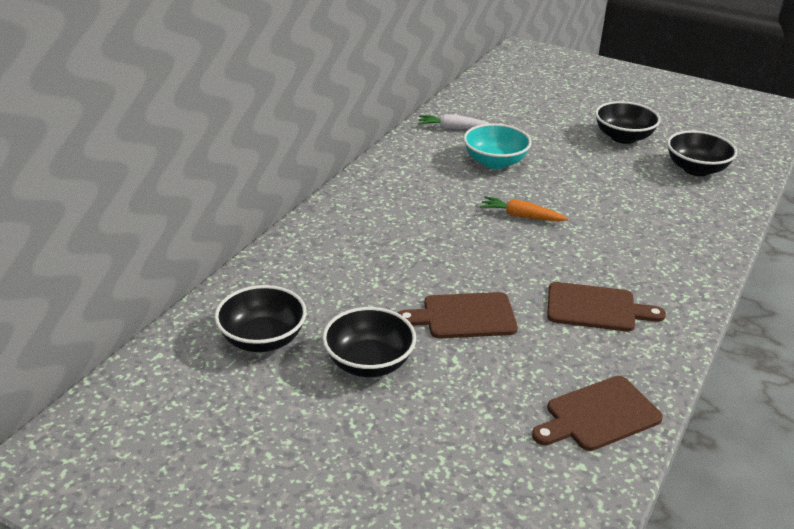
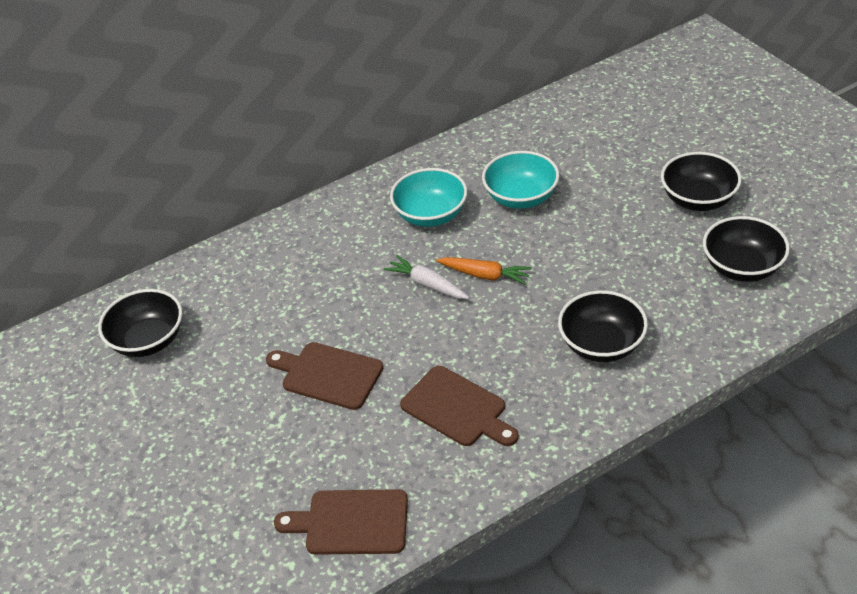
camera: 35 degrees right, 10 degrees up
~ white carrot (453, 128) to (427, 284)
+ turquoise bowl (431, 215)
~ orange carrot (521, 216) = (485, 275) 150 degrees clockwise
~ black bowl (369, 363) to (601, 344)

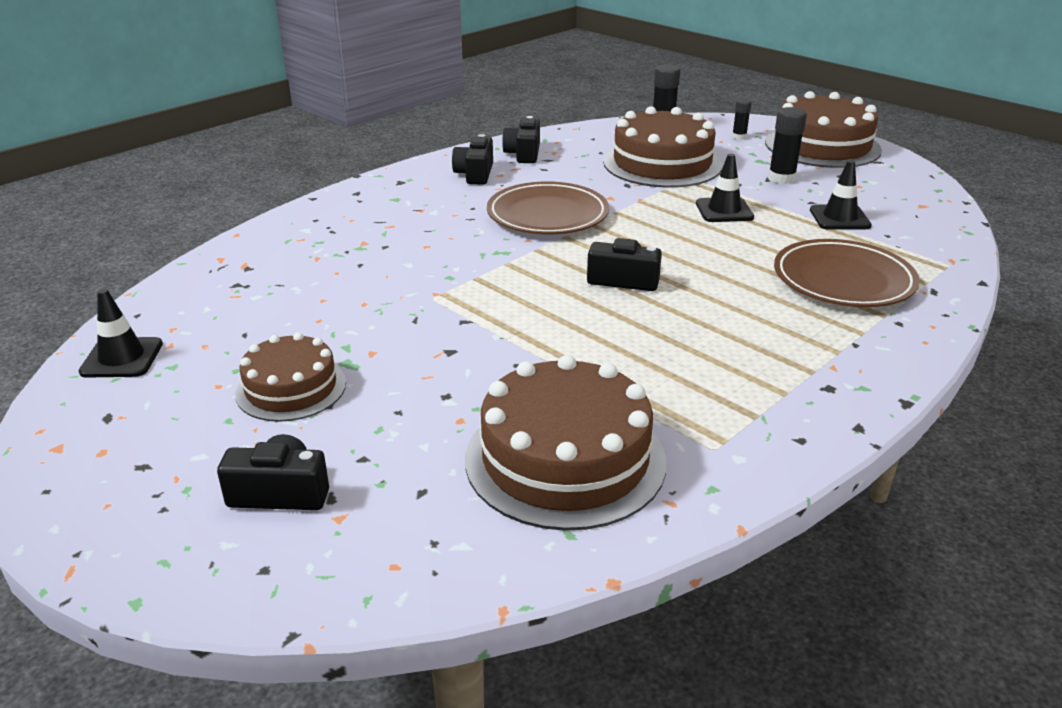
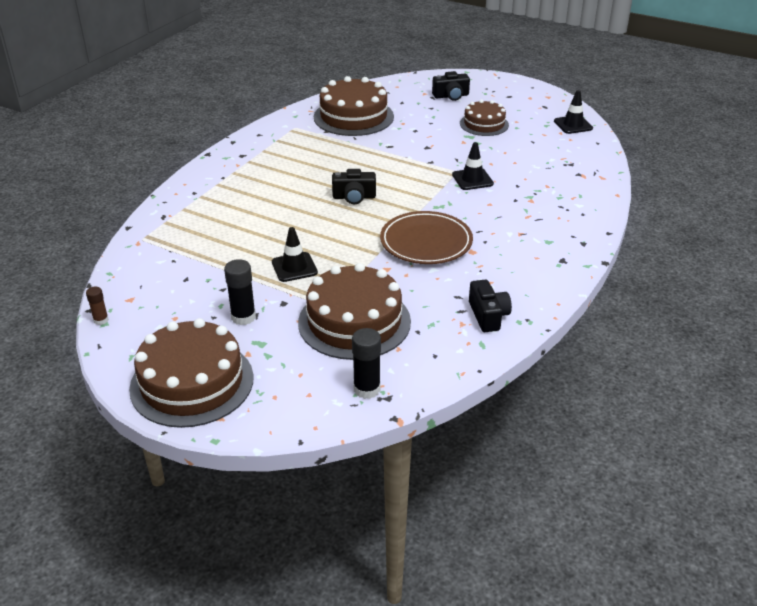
camera: 165 degrees right, 5 degrees up
+ brown glue stick (101, 320)
~ black traffic cone (839, 218) to (472, 179)
- black camera (475, 174)
- black glue stick (739, 137)
- brown plate (843, 280)

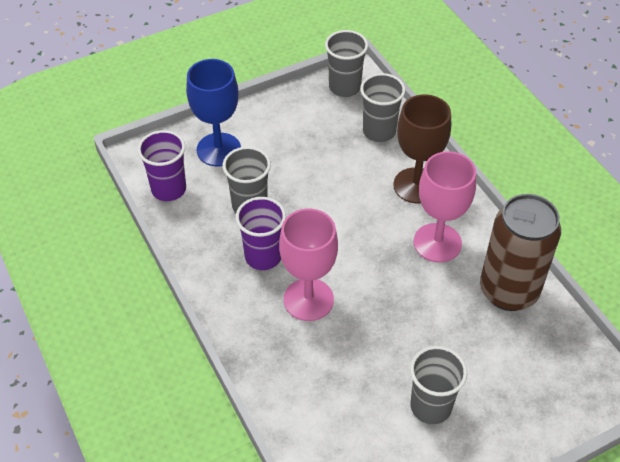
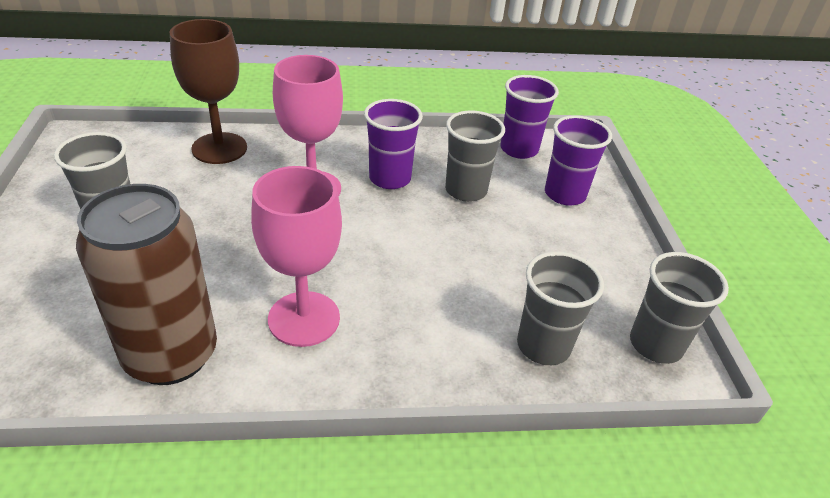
camera: 110 degrees right, 10 degrees down
~ brown goblet (416, 185) to (219, 148)
~ blue goblet (218, 149) to purple cup (565, 194)

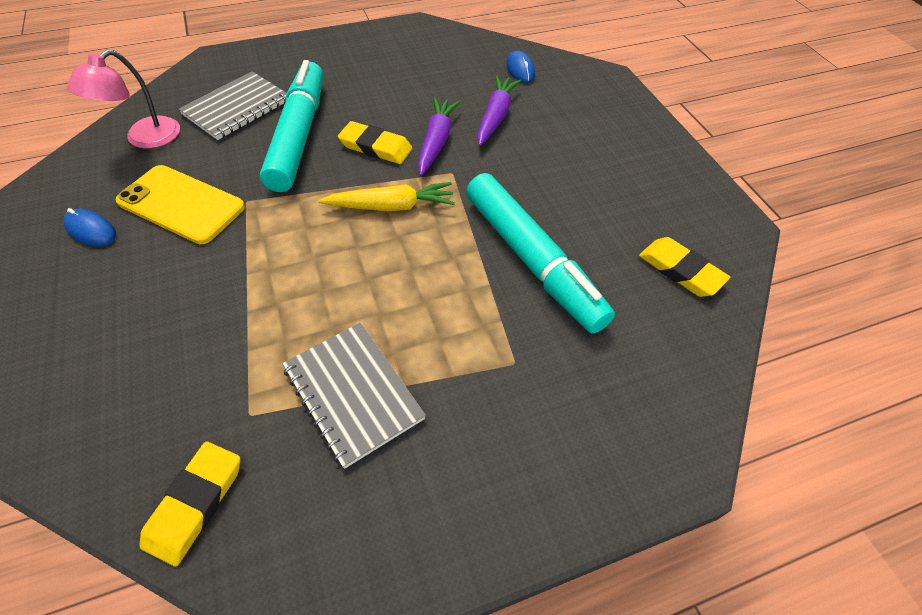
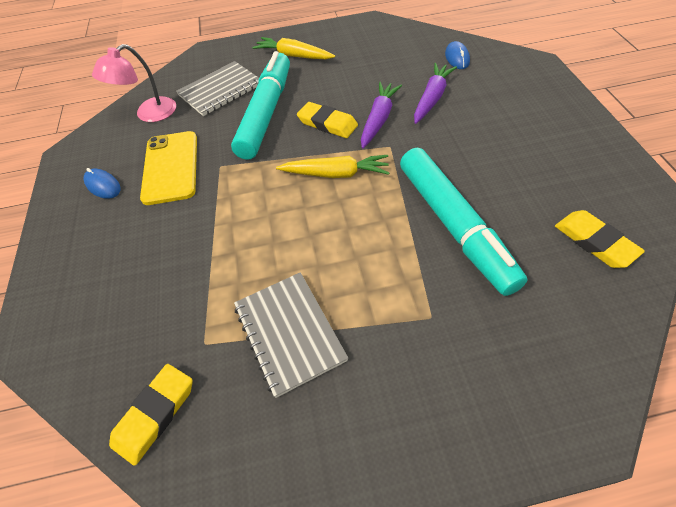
camera: 15 degrees right, 0 degrees up
~ yellow phone (181, 204) = (170, 167) 45 degrees clockwise
+ yellow carrot (294, 56)

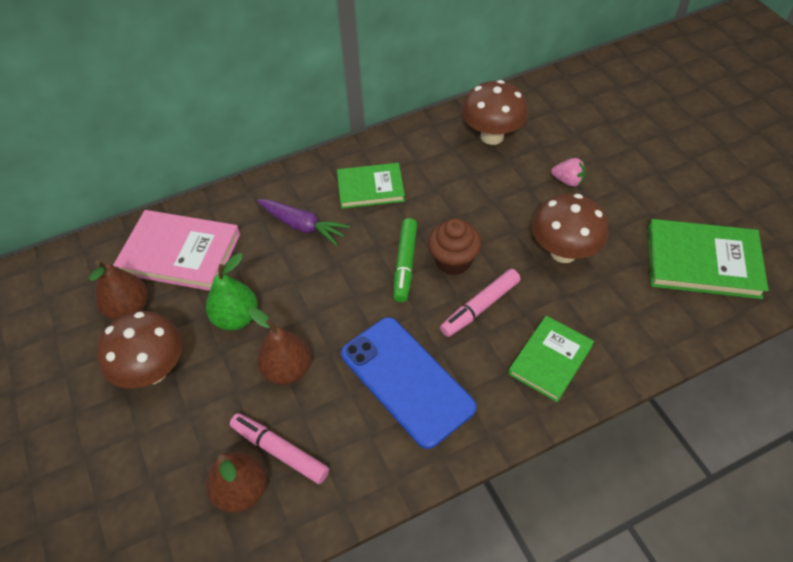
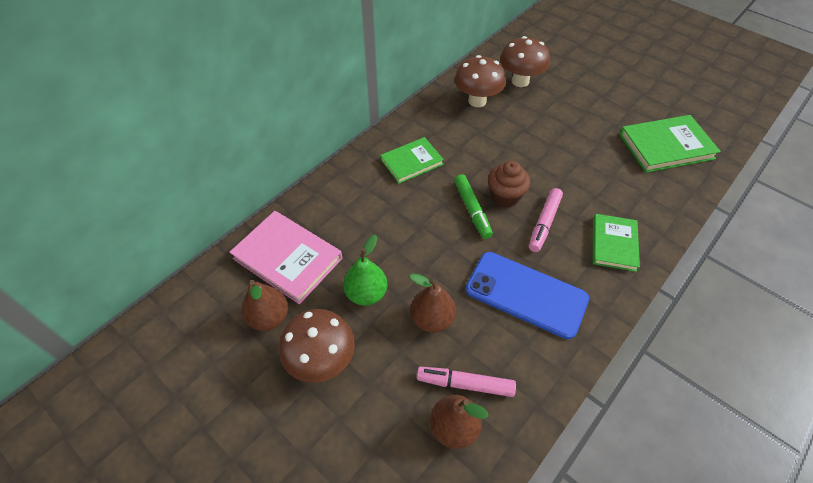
camera: 25 degrees left, 0 degrees up
~ pink book (180, 253) = (287, 258) 45 degrees clockwise
~ brown mushroom (563, 252) to (520, 81)
- purple carrot (303, 226)
- pink strawberry (568, 181)

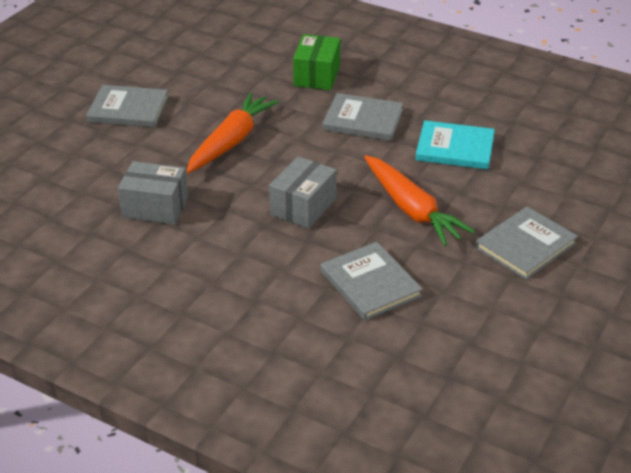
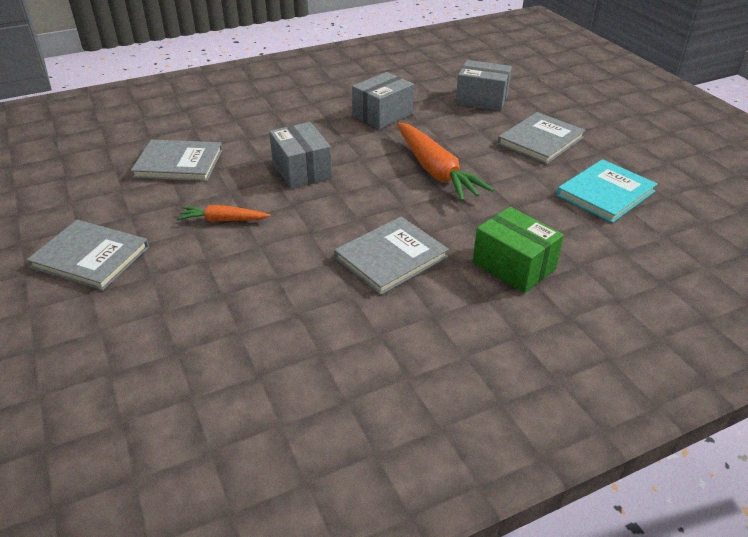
camera: 125 degrees right, 0 degrees up
~ grey book (525, 245) = (90, 257) 60 degrees counterclockwise
~ orange carrot (412, 209) = (223, 220) x0.53
+ grey box (482, 99)
~ turquoise book (455, 148) to (605, 193)

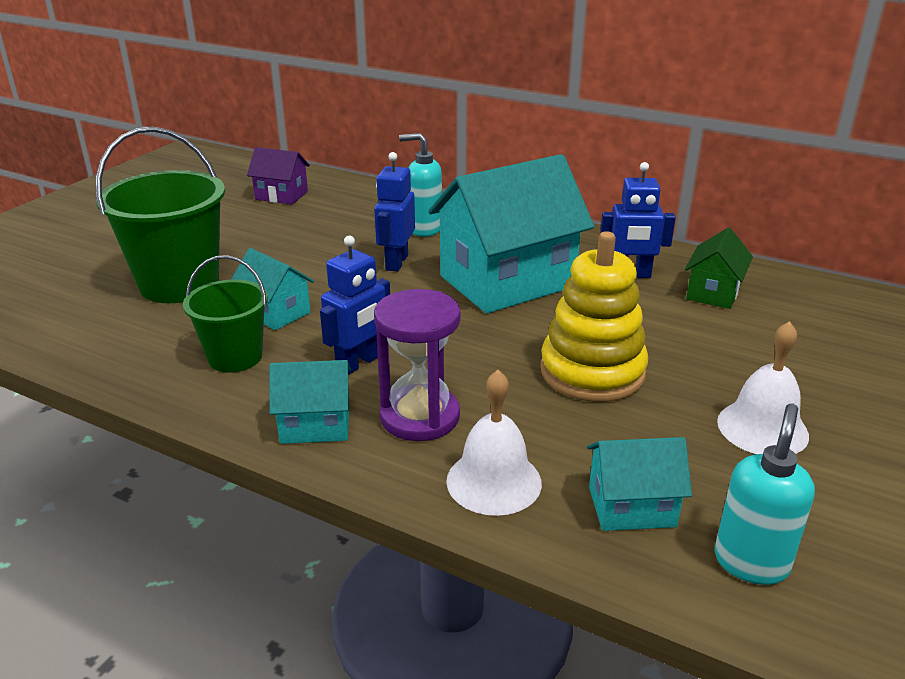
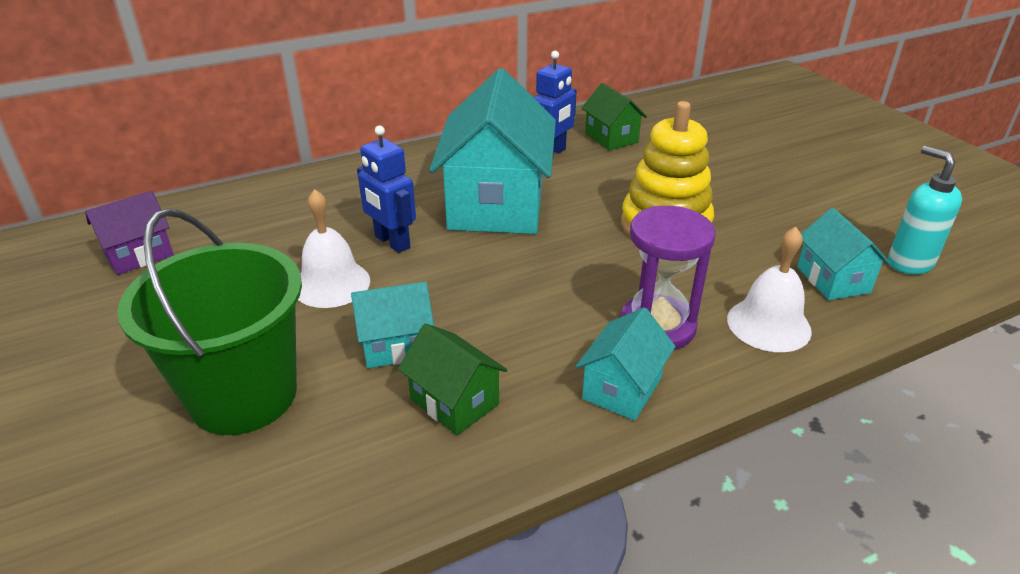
camera: 55 degrees left, 5 degrees up
~ white bell (762, 428) to (331, 284)
~ green bucket (235, 357) to green house (454, 402)
~ turquoise house (631, 507) = (833, 280) 45 degrees counterclockwise
- blue robot (358, 363)
- turquoise soap dispenser (424, 229)

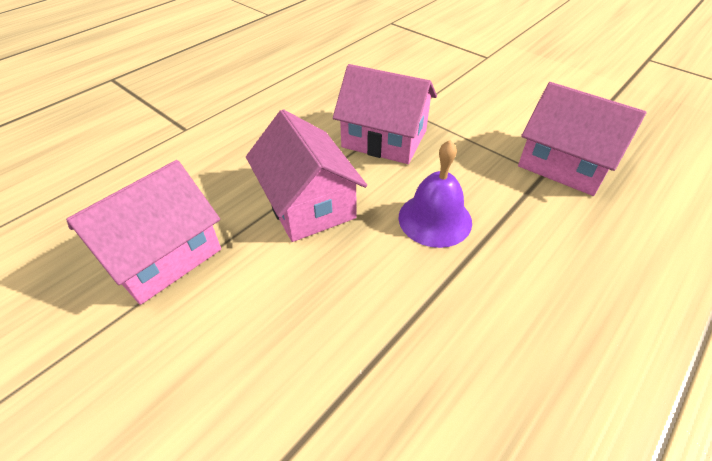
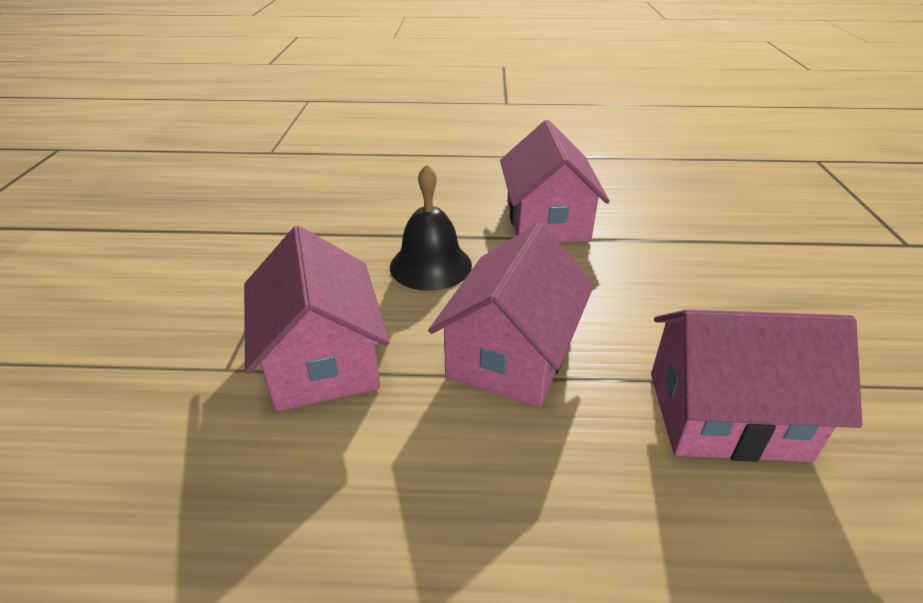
camera: 130 degrees left, 10 degrees down
~ purple bell (435, 219) to black bell (430, 265)
~ pink house (564, 164) to (547, 220)

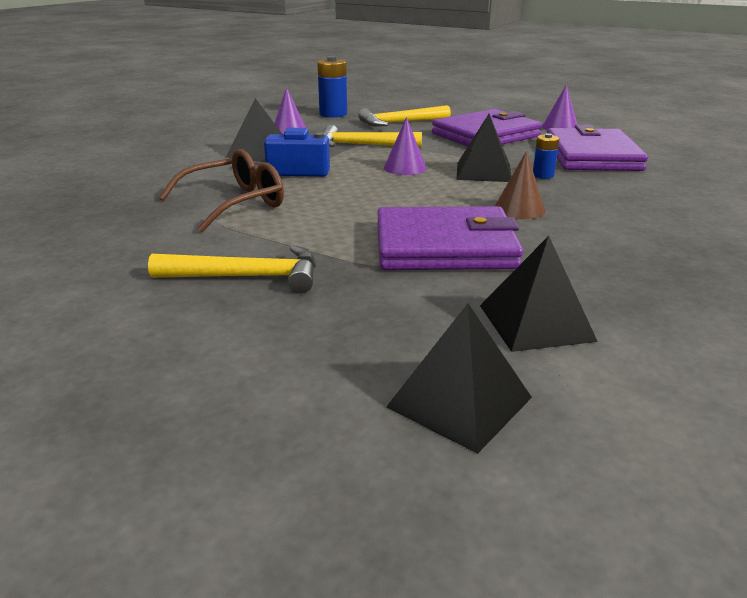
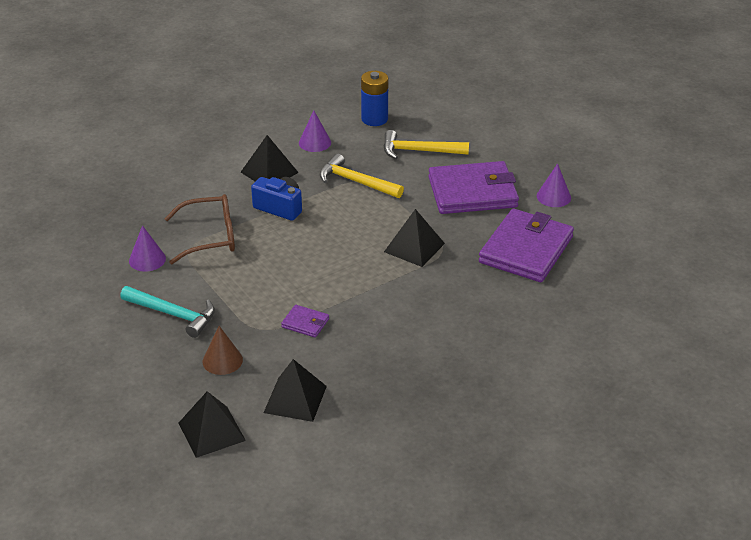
camera: 25 degrees right, 10 degrees up
~ yellow hammer (247, 277) to turquoise hammer (173, 314)
~ purple cone (405, 168) to (147, 259)
~ brown cone (519, 209) to (222, 360)
~ purple wallet (444, 246) = (305, 323) x0.43
- blue battery (543, 175)

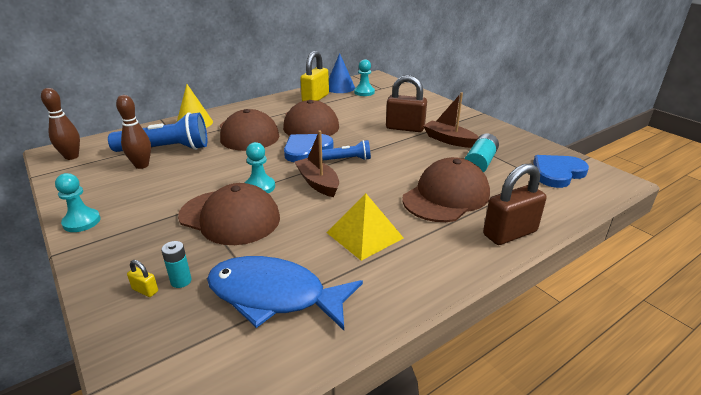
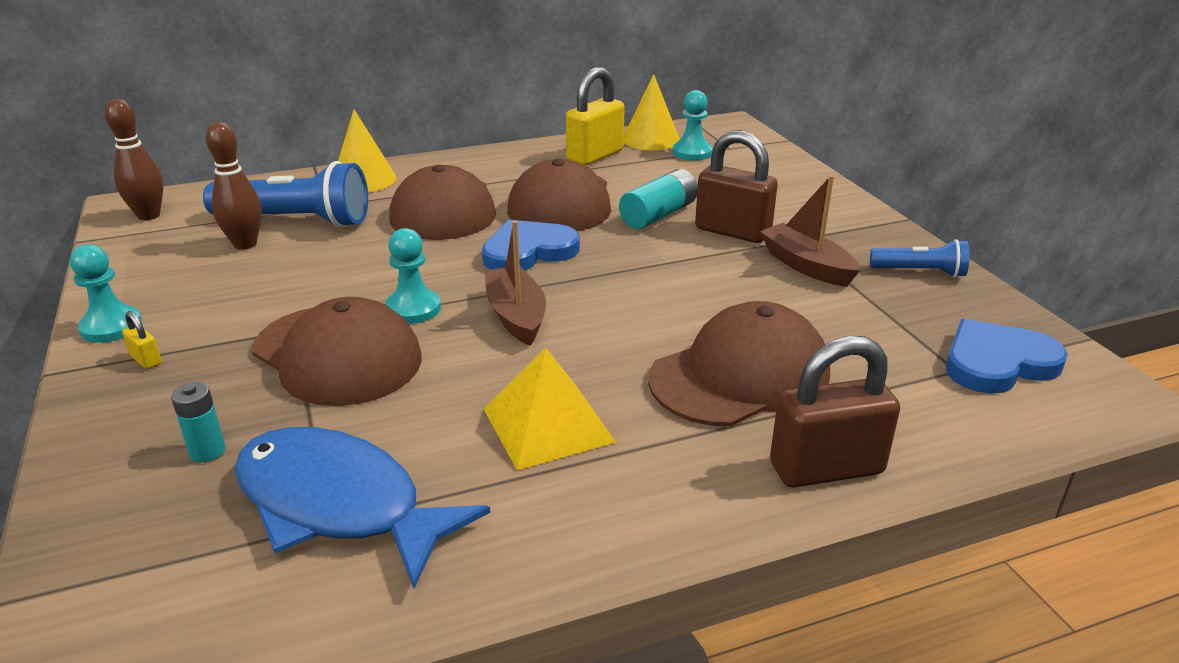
camera: 15 degrees right, 0 degrees up
~ yellow padlock (145, 290) to (146, 360)
~ turquoise battery (480, 163) to (658, 215)
~ blue cone (340, 87) to yellow cone (651, 139)
~ blue flashlight (348, 159) to (920, 272)

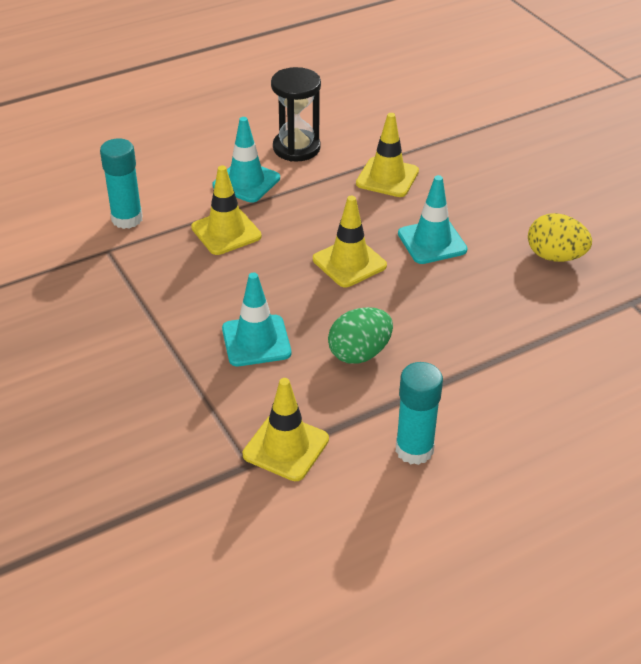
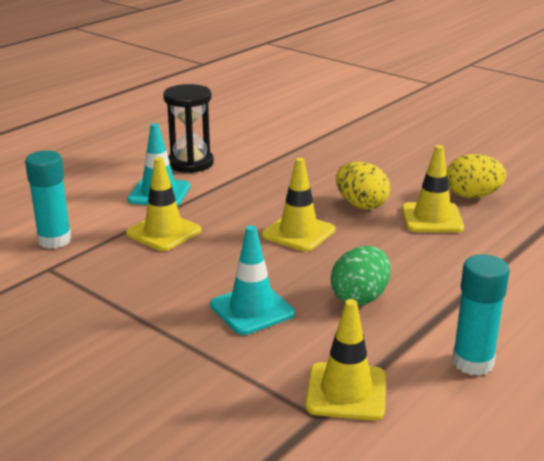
camera: 20 degrees left, 15 degrees down
~ turquoise traffic cone (432, 242) to yellow egg (361, 205)
~ yellow traffic cone (387, 177) to (432, 218)

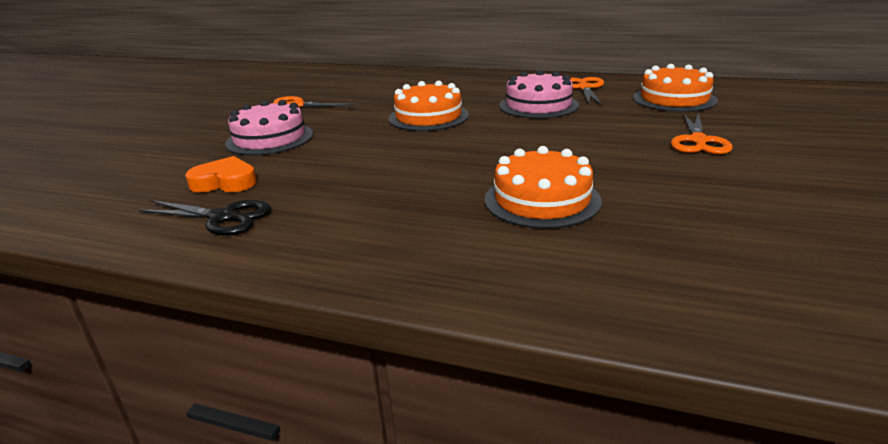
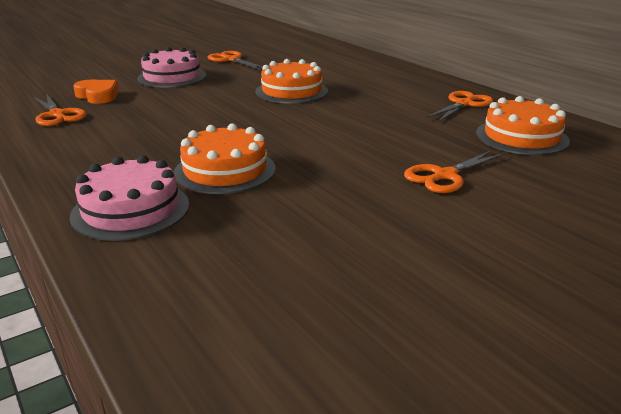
camera: 35 degrees right, 0 degrees up
~ black scissors (222, 218) to orange scissors (57, 115)
~ pink cake (538, 105) to (131, 210)

